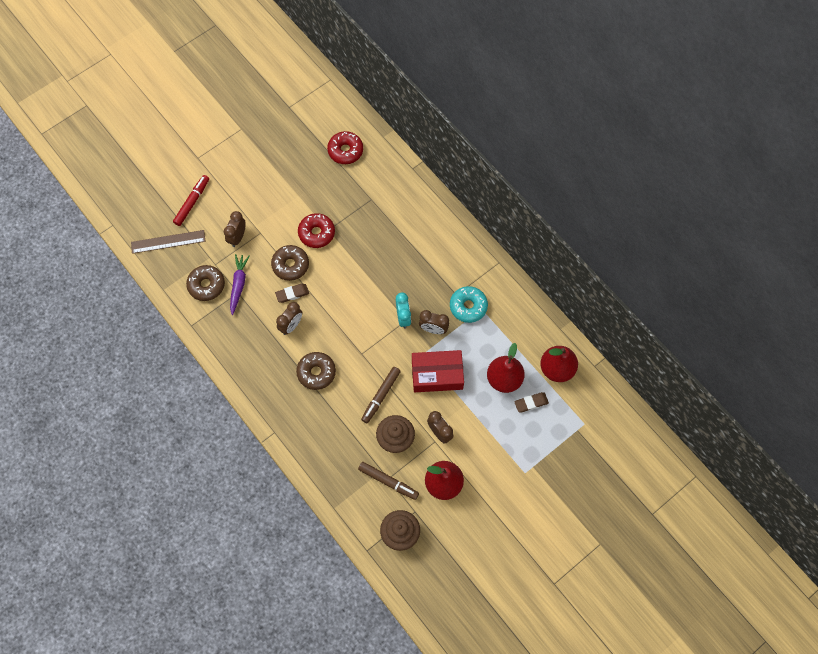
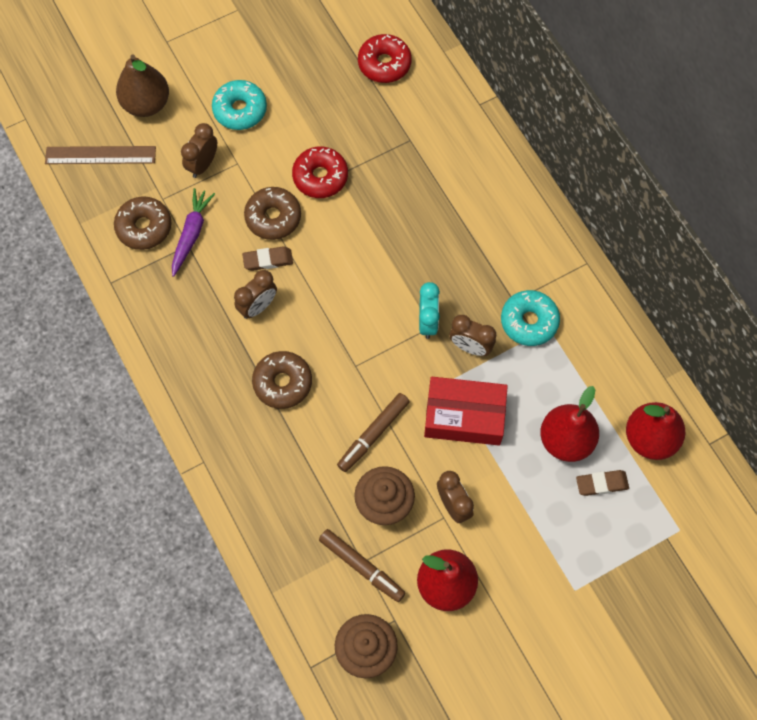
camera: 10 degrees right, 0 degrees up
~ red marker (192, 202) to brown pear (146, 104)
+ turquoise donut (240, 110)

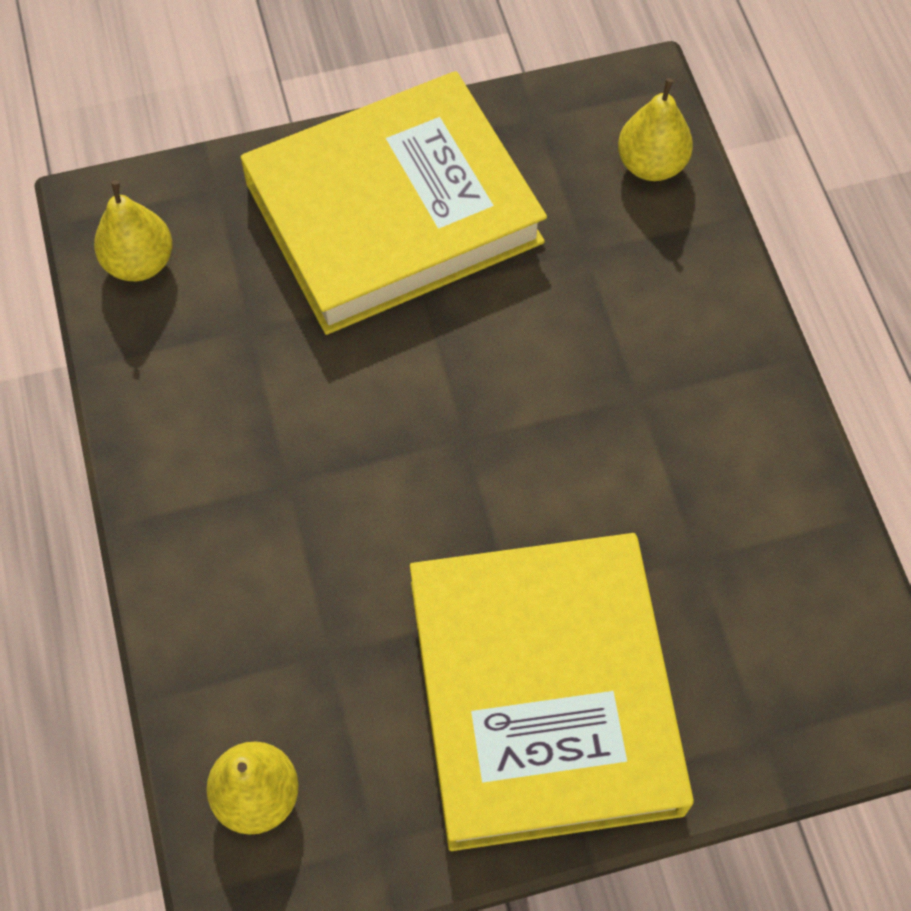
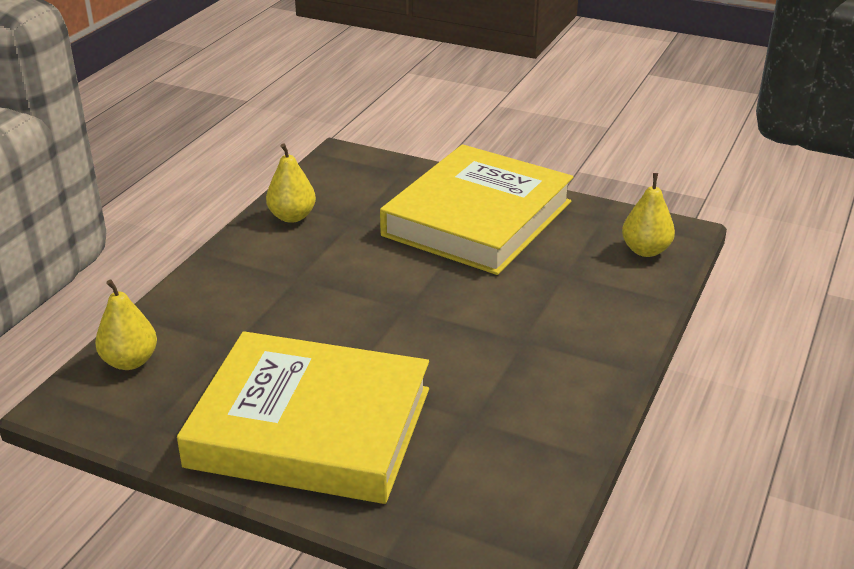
camera: 140 degrees left, 30 degrees down
~ yellow pear (140, 262) to (292, 217)

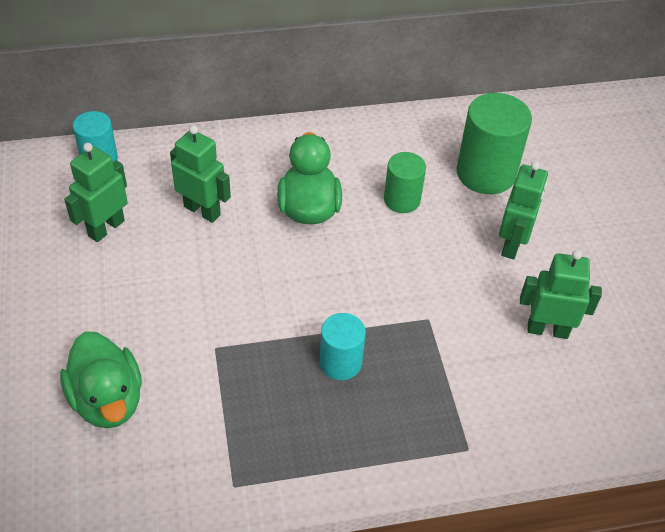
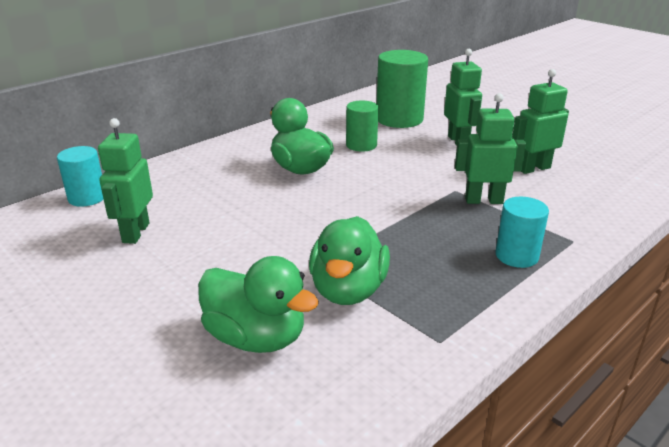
camera: 30 degrees left, 20 degrees down
+ green duck (348, 290)
~ green robot (202, 210) to (483, 200)
~ turquoise cylinder (340, 362) to (516, 256)

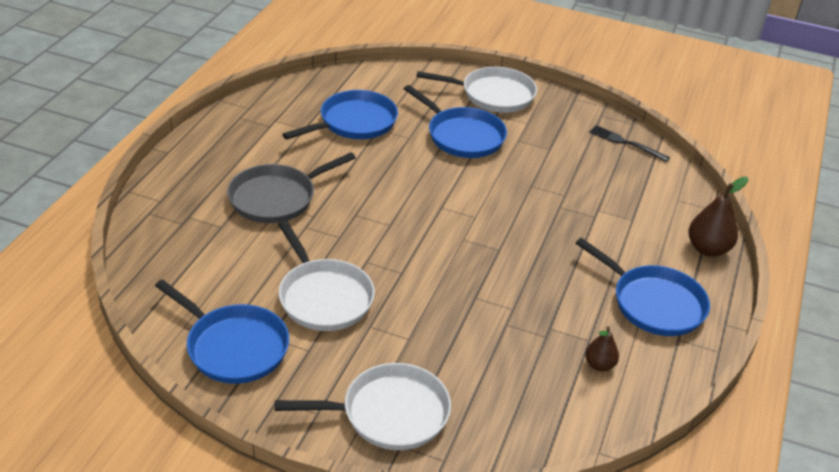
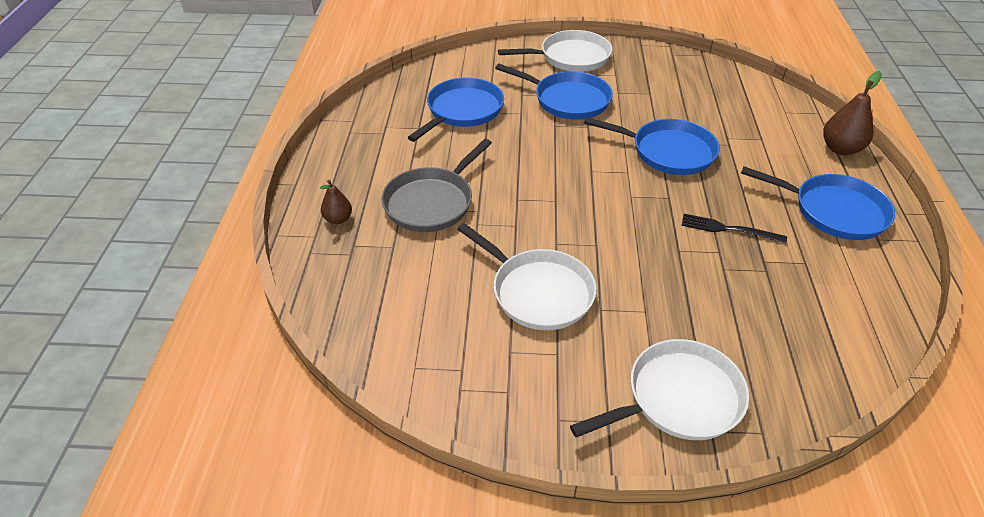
camera: 15 degrees left, 5 degrees up
~ brown pear (599, 365) to (338, 219)
~ blue pan (233, 347) to (668, 152)
~ black fork (626, 143) to (728, 229)

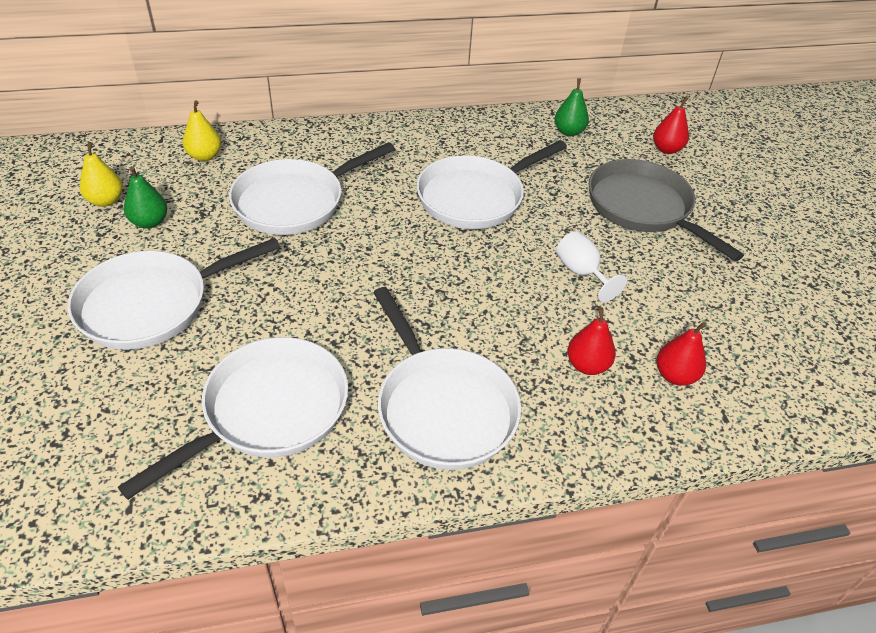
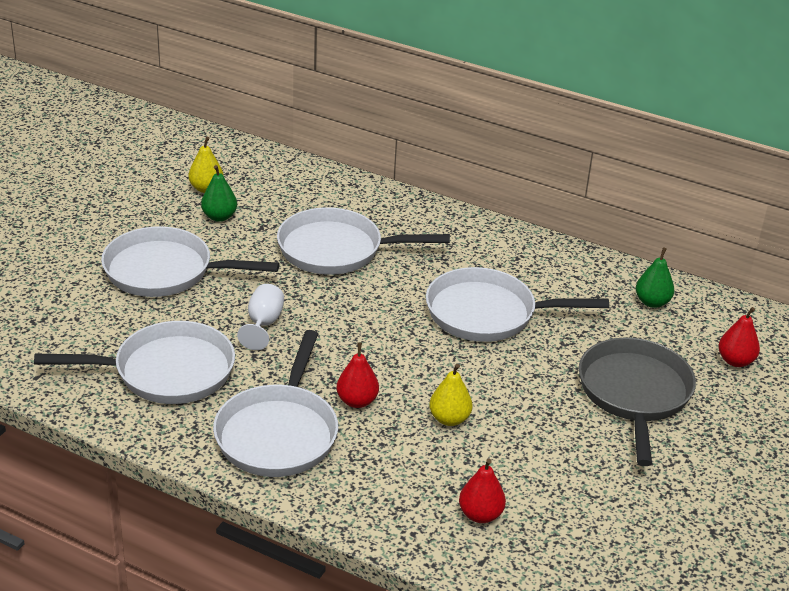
camera: 40 degrees right, 10 degrees down
~ white goblet (581, 273) to (263, 324)
~ red pear (587, 365) to (357, 401)
~ yellow pear (204, 156) to (449, 419)

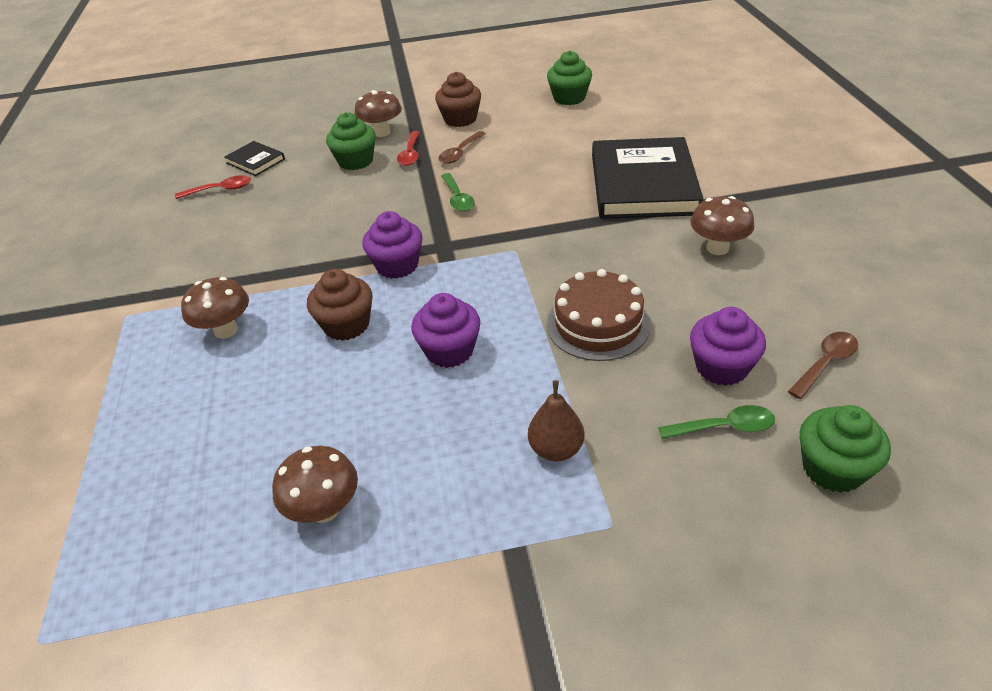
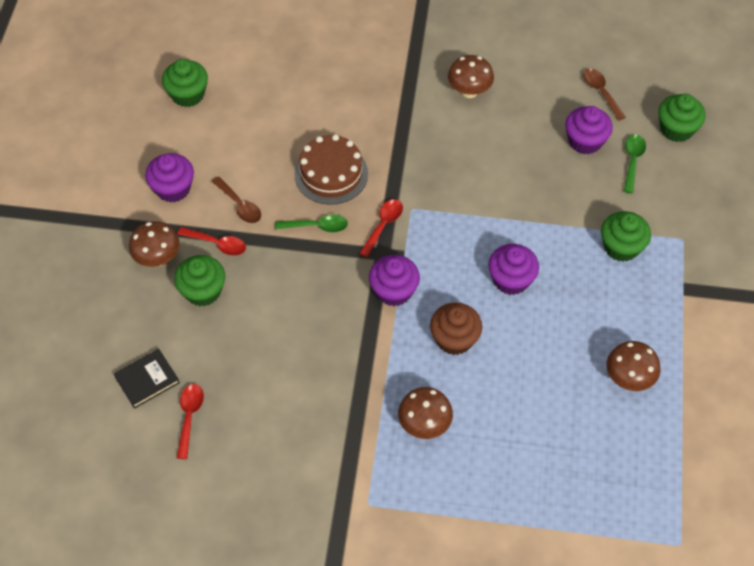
camera: 75 degrees left, 15 degrees up
~ brown cupcake (460, 119) to purple cupcake (173, 188)
~ brown cake (598, 324) to (331, 174)
+ red spoon (383, 225)
~ brown pear (556, 449) to green cupcake (621, 247)
- black book (643, 184)

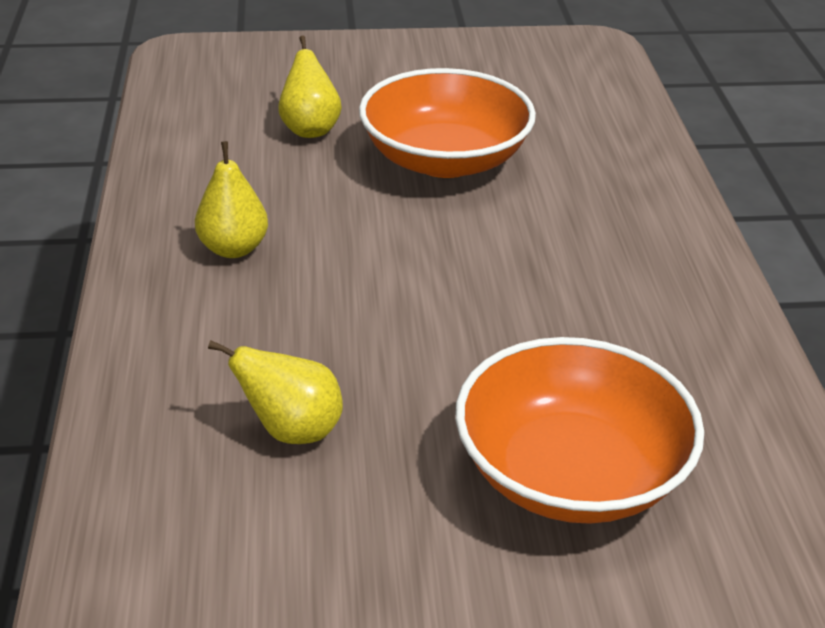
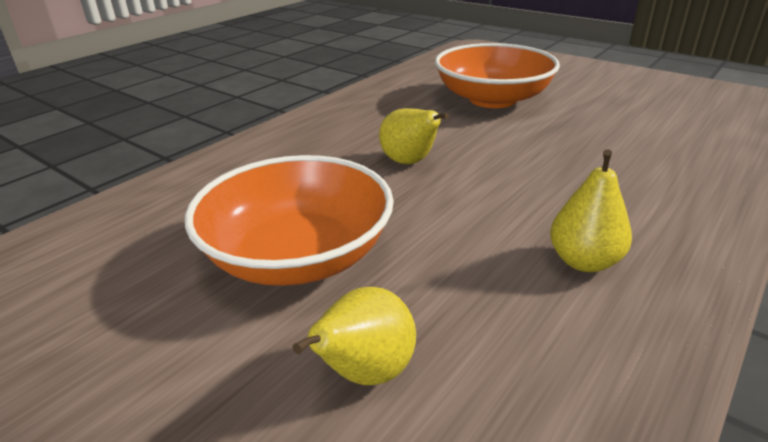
camera: 135 degrees left, 5 degrees down
~ yellow pear (292, 430) to (410, 162)

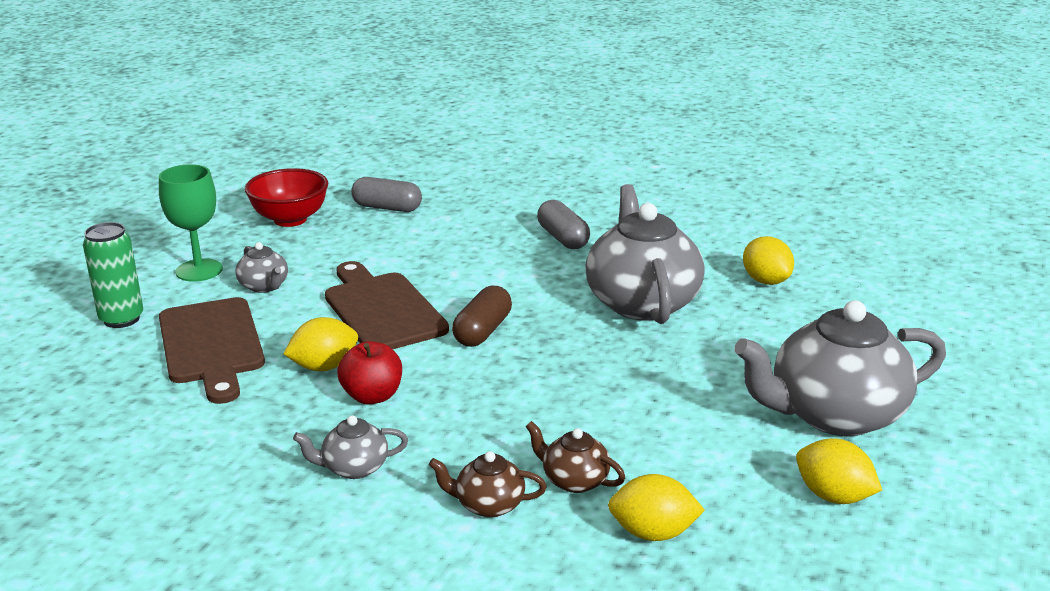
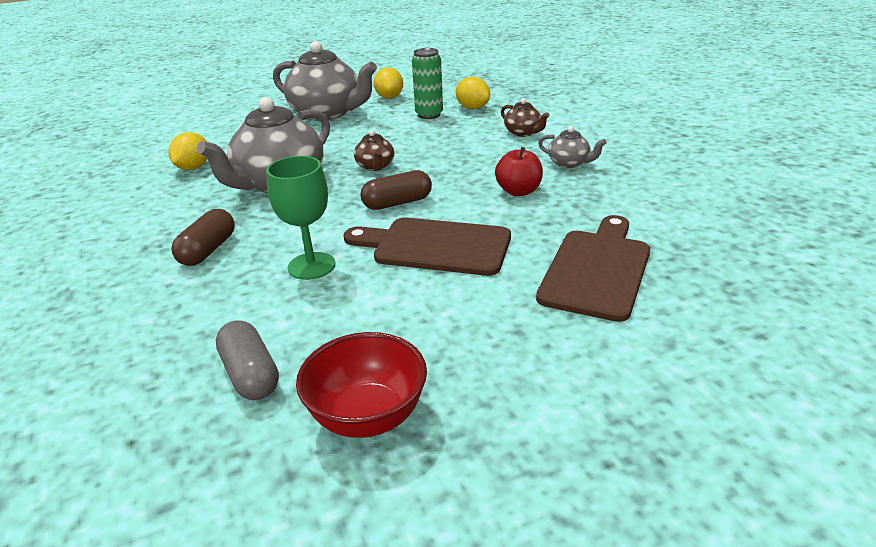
camera: 135 degrees left, 5 degrees up
~ grey capsule (563, 238) to brown capsule (208, 250)
~ green goblet (199, 270) to (311, 266)
~ brown cutting board (382, 309) = (435, 246) 90 degrees clockwise
~ brown teapot (574, 480) to (375, 166)
~ green can (121, 319) to (429, 115)
- grey teapot (264, 286)
- yellow lemon (324, 366)

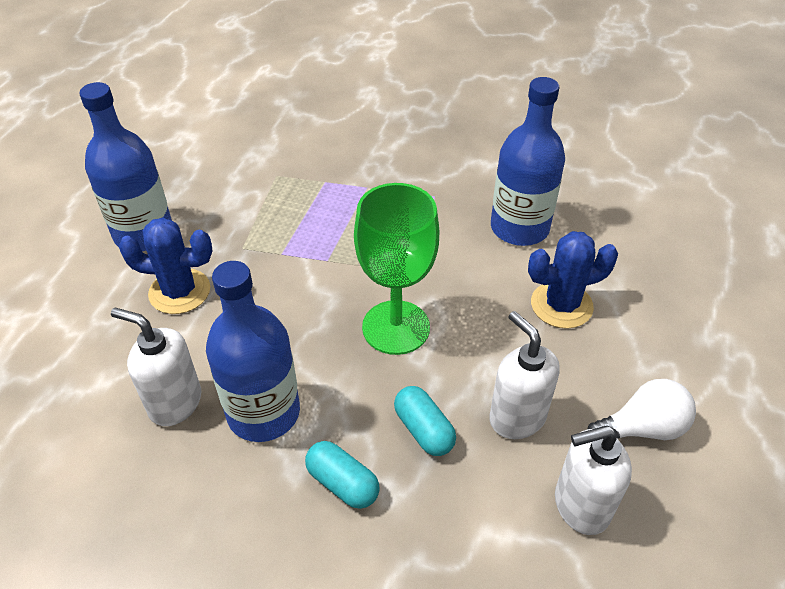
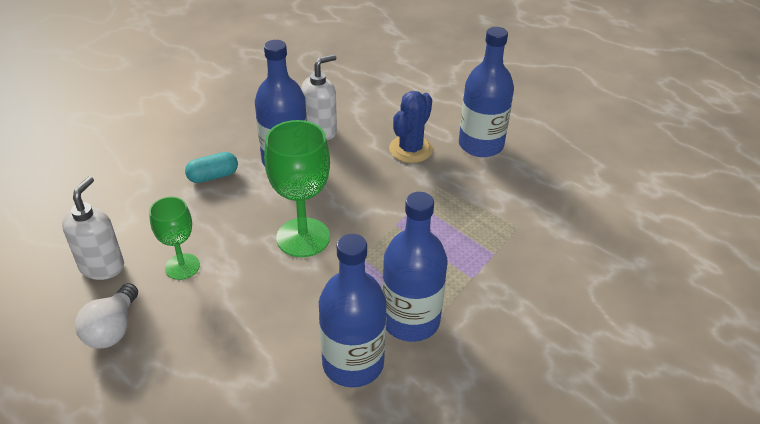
camera: 115 degrees right, 5 degrees down
~ white soap dispenser (517, 417) to green goblet (182, 266)
+ blue bottle (410, 320)
- turquoise capsule (424, 430)
- blue cactus (561, 305)

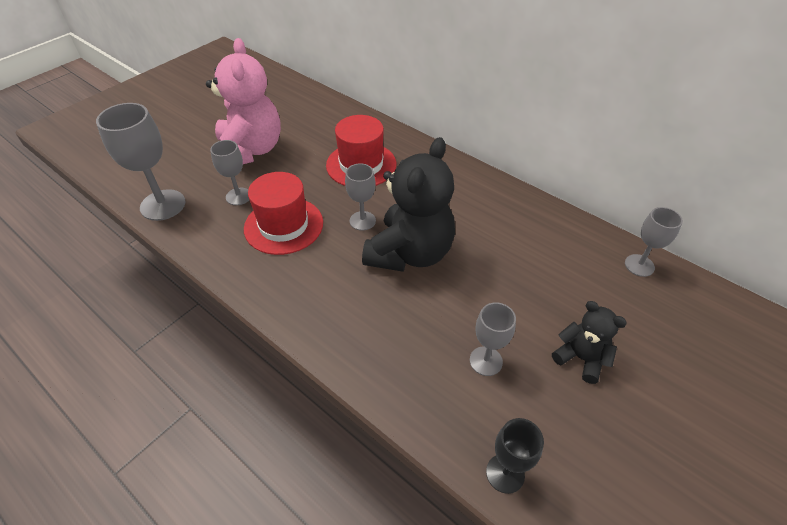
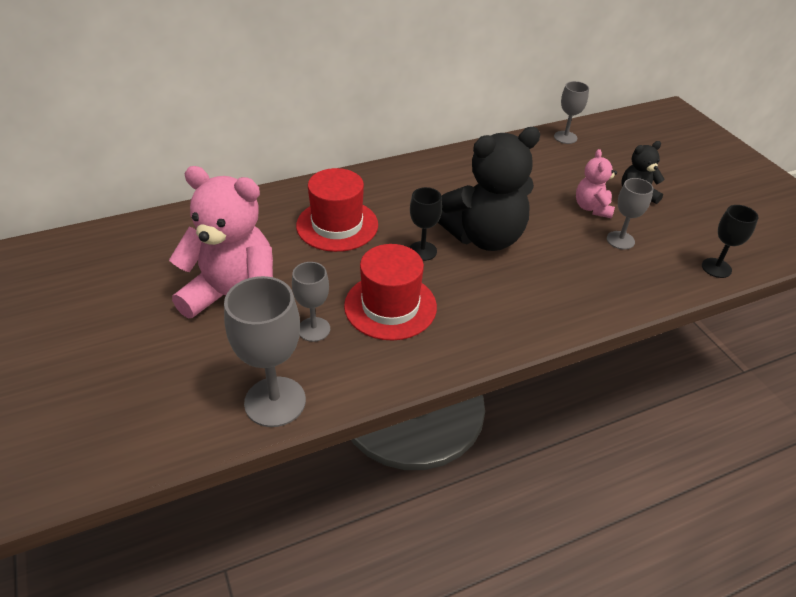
camera: 65 degrees left, 5 degrees down
~ grey goblet (362, 221) to black goblet (422, 251)
~ black teddy bear (410, 253) = (484, 237) 105 degrees clockwise
+ pink teddy bear (592, 208)

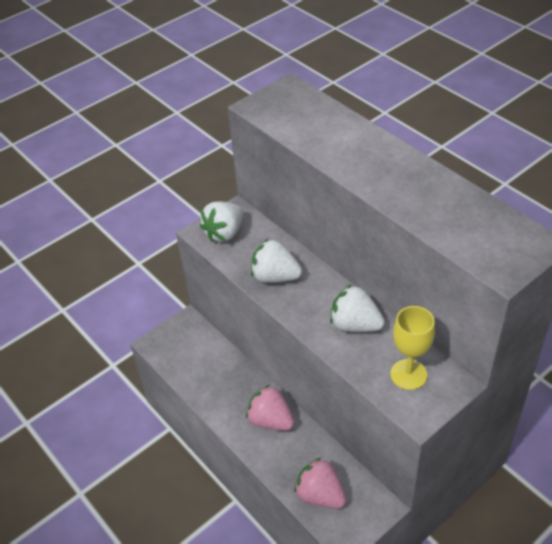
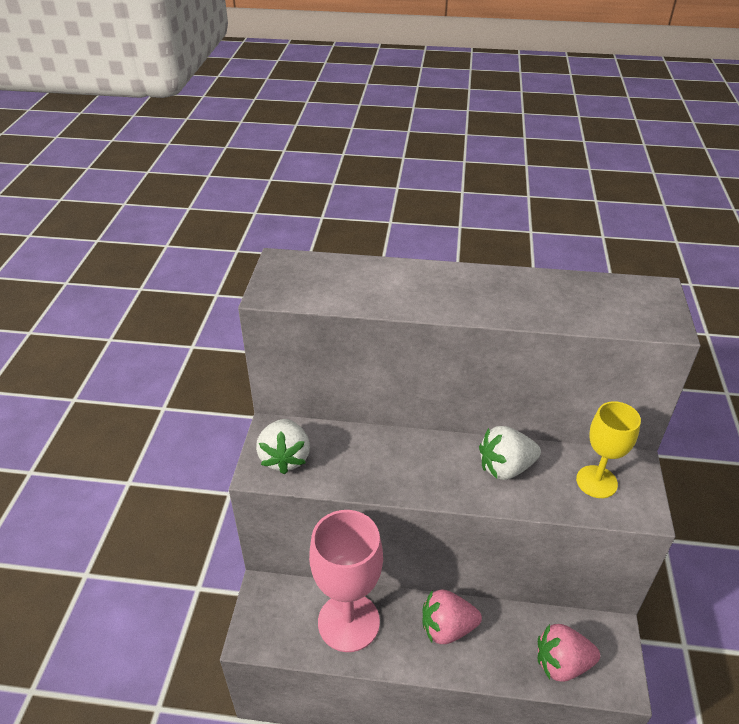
camera: 45 degrees left, 5 degrees down
+ pink goblet (348, 622)
- white strawberry (275, 277)

